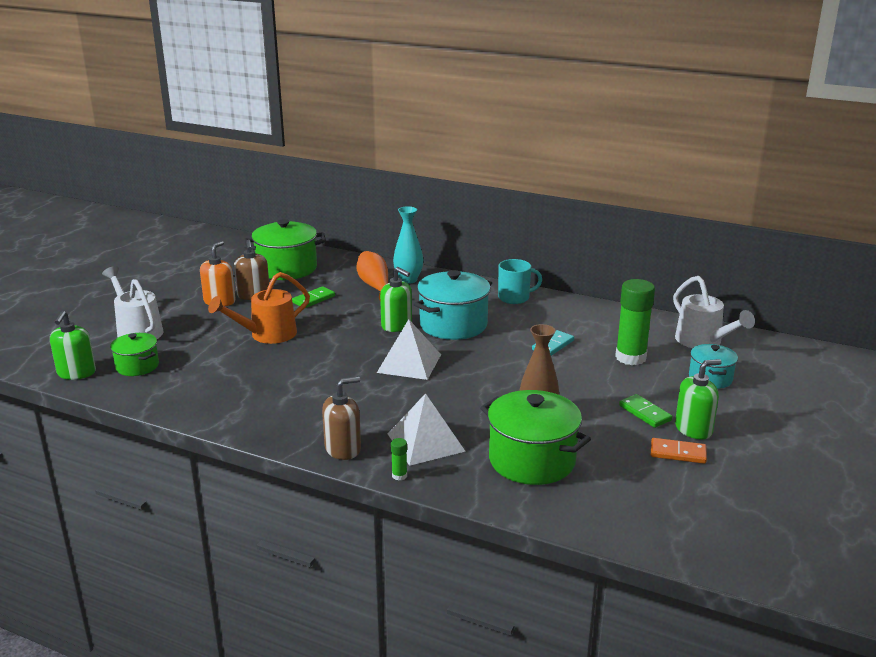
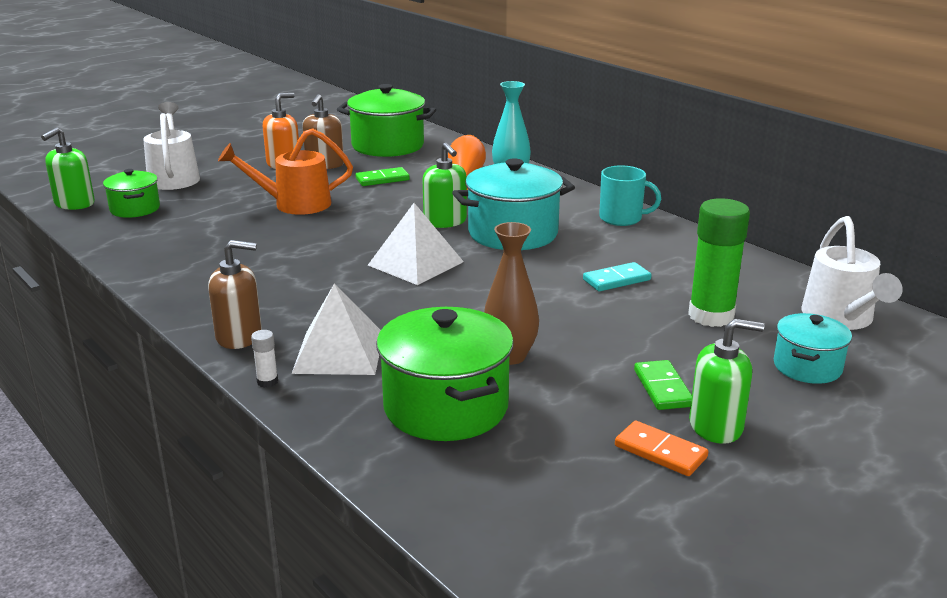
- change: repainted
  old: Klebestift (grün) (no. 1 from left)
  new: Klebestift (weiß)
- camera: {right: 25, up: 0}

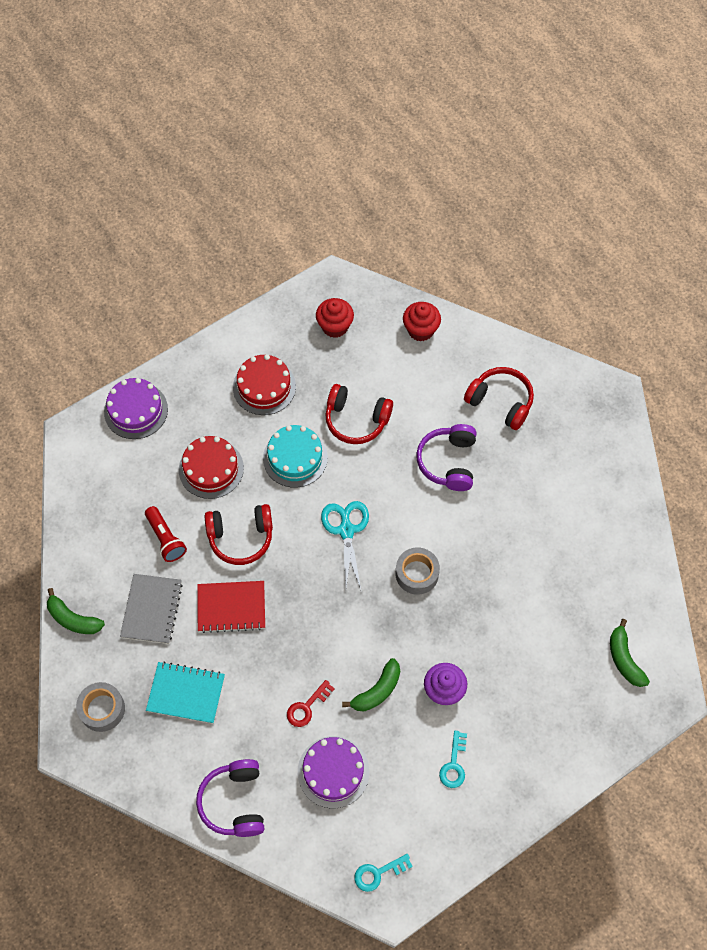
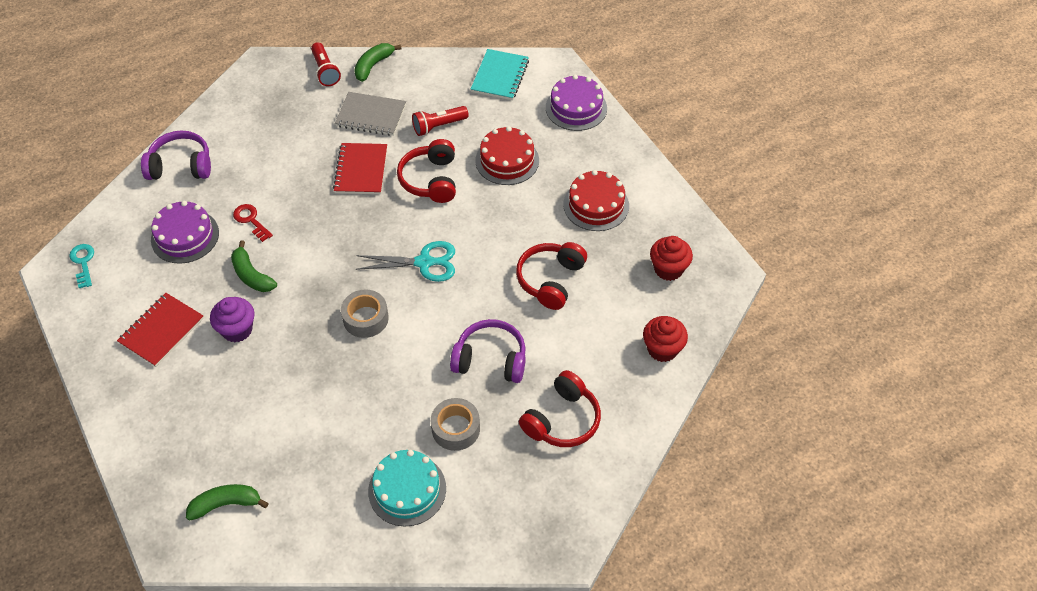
- change: new
  new: Taschenlampe (rot) (no. 1 from left)
- change: shifted
  old: Klebeband (grau) (no. 1 from left in the first image)
  new: Klebeband (grau) (no. 2 from left)
- change: shifted
  old: Notizbuch (türkis)
- change: shifted
  old: Kuchen (türkis)
- change: swapped
  old: Schlüssel (türkis) (no. 2 from left)
  new: Notizbuch (rot) (no. 1 from left)
- camera: {right: 95, up: -10}

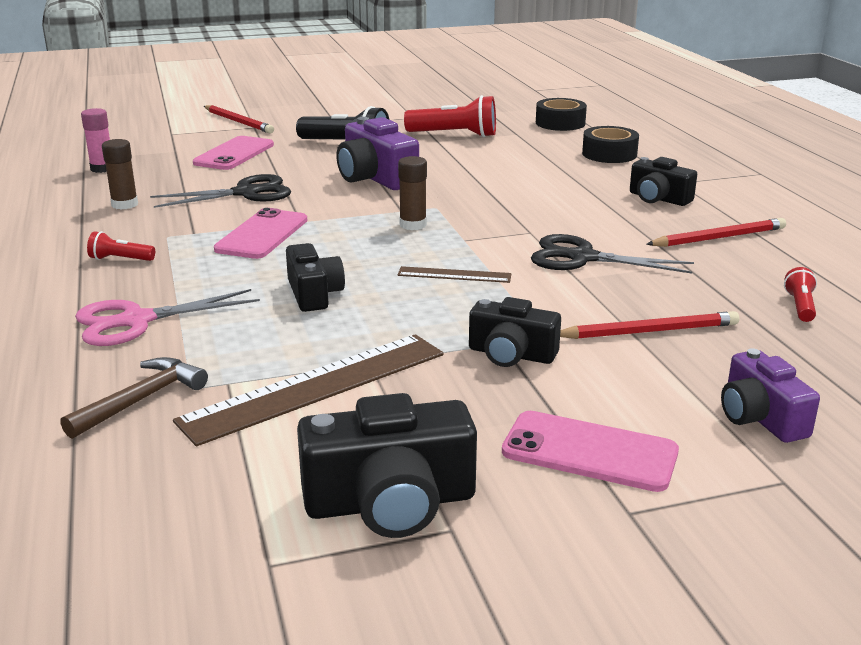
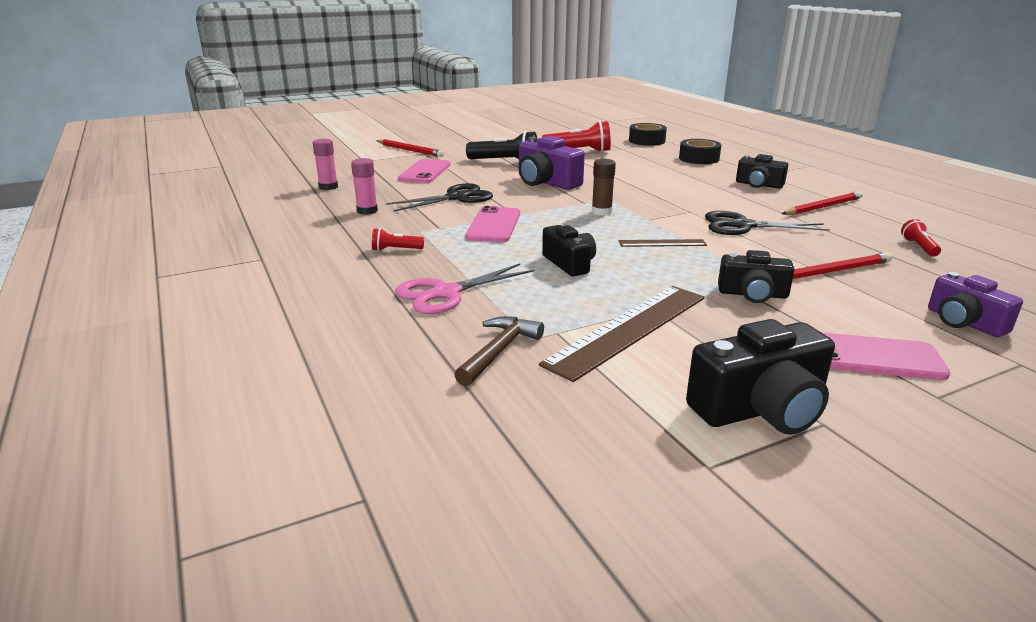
- change: repainted
  old: Klebestift (braun) (no. 1 from left)
  new: Klebestift (rosa) (no. 2 from left)
- camera: {right: -10, up: 0}

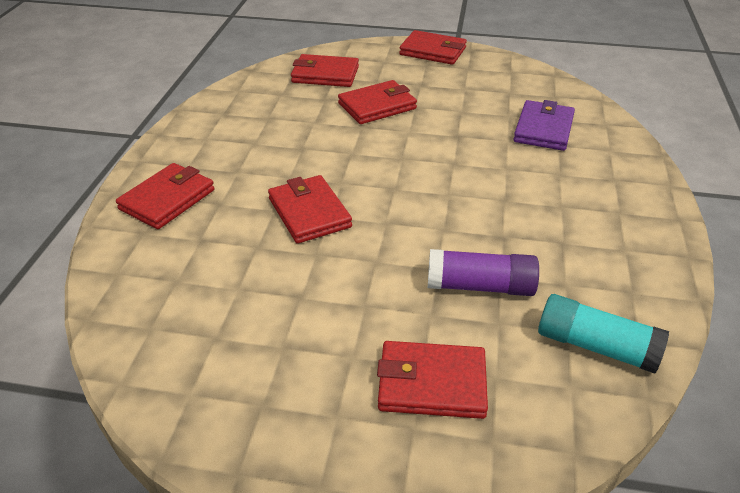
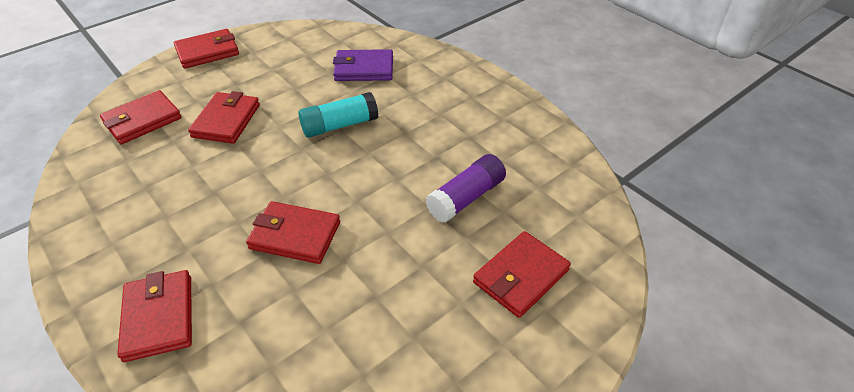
- change: shifted
  old: Klebestift (türkis)
- change: rotated
  old: Geldbörse (lila)
  degrees: -60
- camera: {right: -50, up: 5}

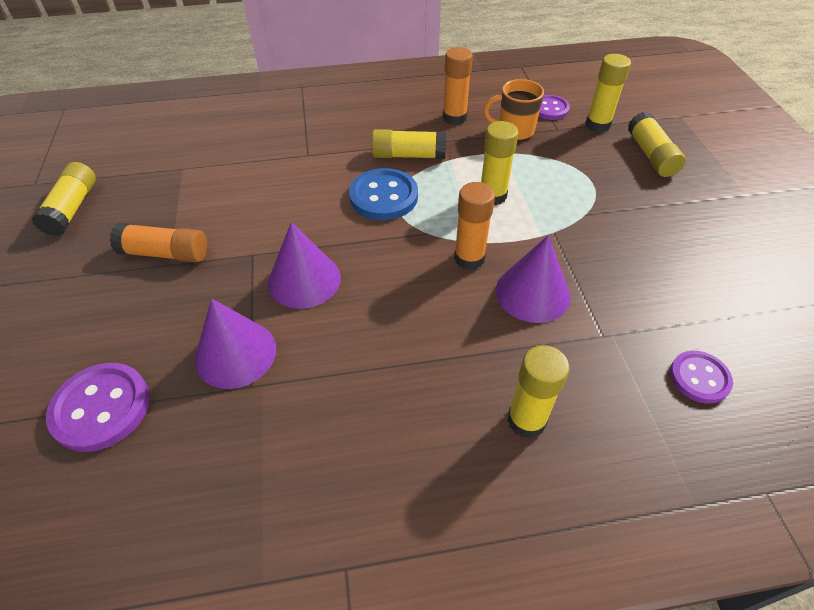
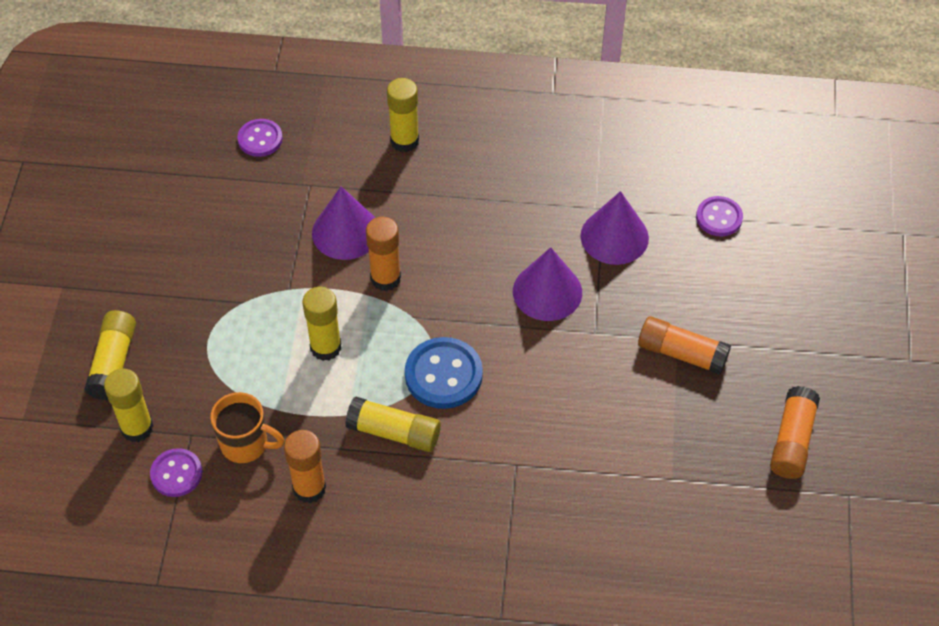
- change: repainted
  old: Klebestift (gelb) (no. 1 from left)
  new: Klebestift (orange) (no. 4 from left)
- change: scaled
  old: Knopf (lila) (no. 1 from left in the first image)
  factor: 0.63
- camera: {right: -165, up: 5}

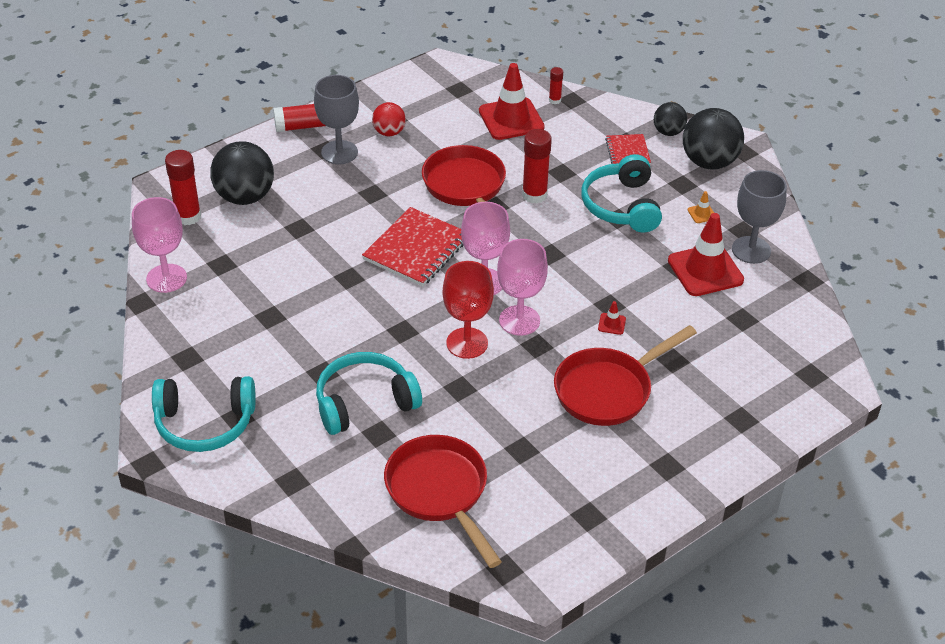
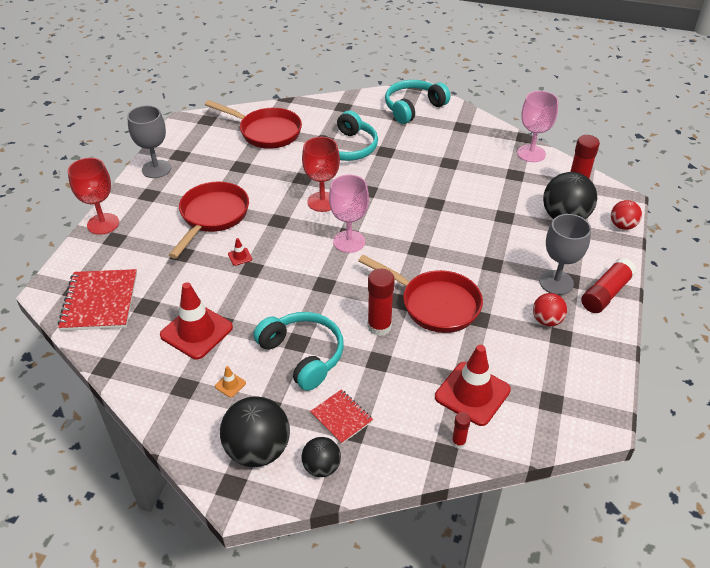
- change: gone
  old: Kelch (rosa) (no. 3 from left)
- change: new
  new: Kelch (rot) (no. 1 from left)
- change: new
  new: Ball (rot) (no. 2 from left)
- change: shifted
  old: Notizbuch (rot) (no. 1 from left)
- change: shifted
  old: Kelch (grau) (no. 2 from left in the first image)
  new: Kelch (grau) (no. 1 from left)
- camera: {right: 145, up: 0}

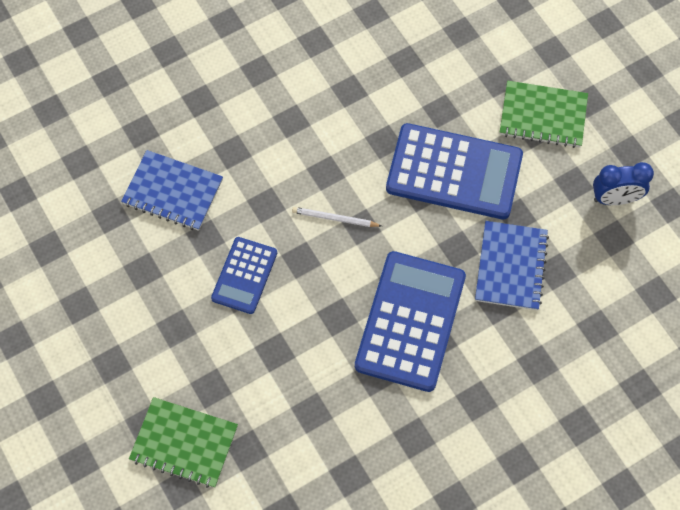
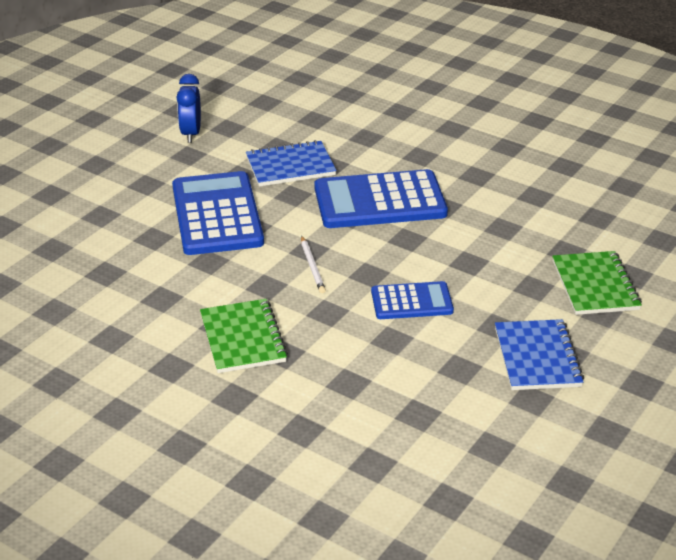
- change: shifted
  old: Notizbuch (blau) (no. 1 from left in the first image)
  new: Notizbuch (blau) (no. 2 from left)
- change: shifted
  old: Notizbuch (grün) (no. 2 from left in the first image)
  new: Notizbuch (grün) (no. 1 from left)
- change: rotated
  old: Wecker (blau)
  degrees: -150
- camera: {right: -115, up: -30}

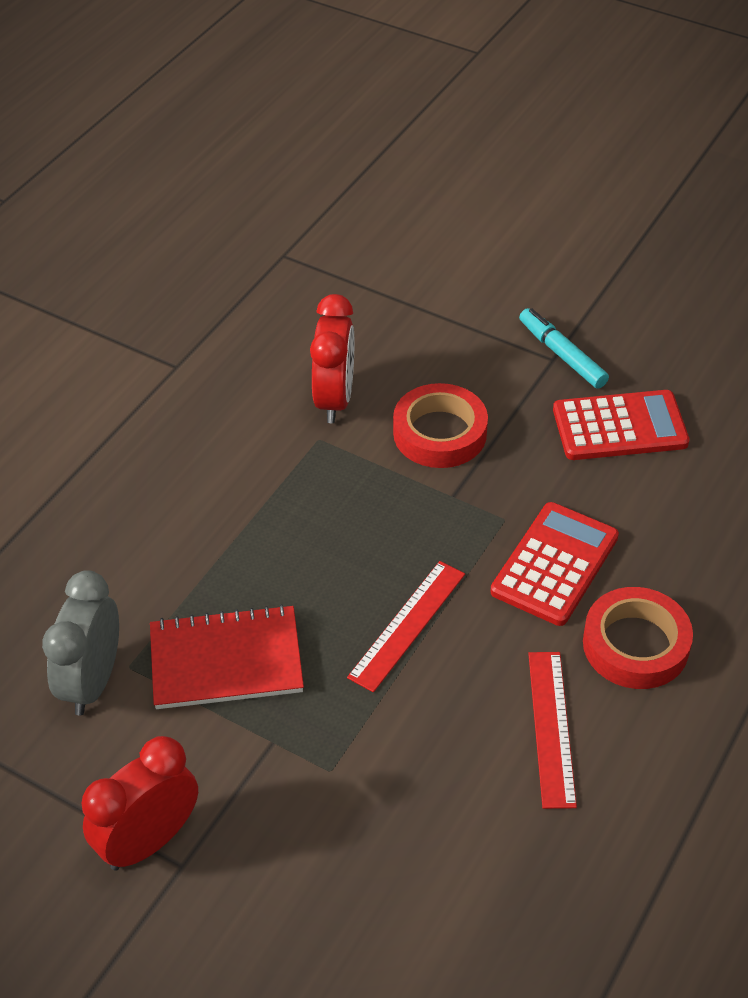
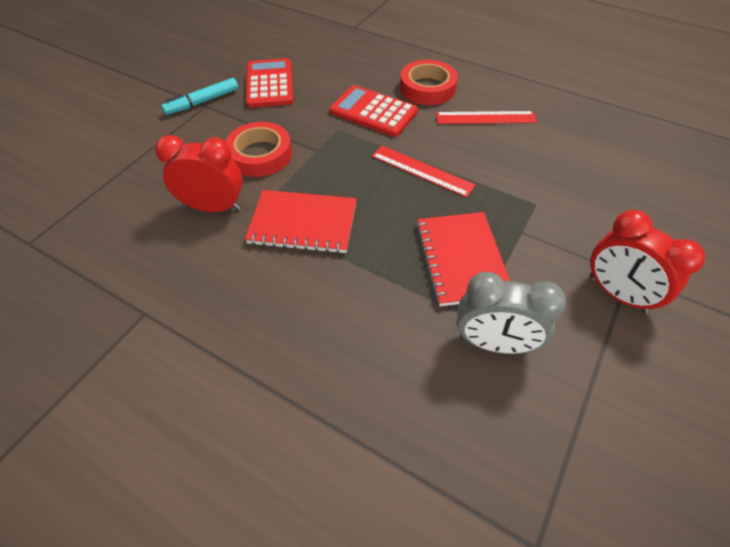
- change: new
  new: Notizbuch (rot) (no. 1 from left)
- camera: {right: -90, up: 5}

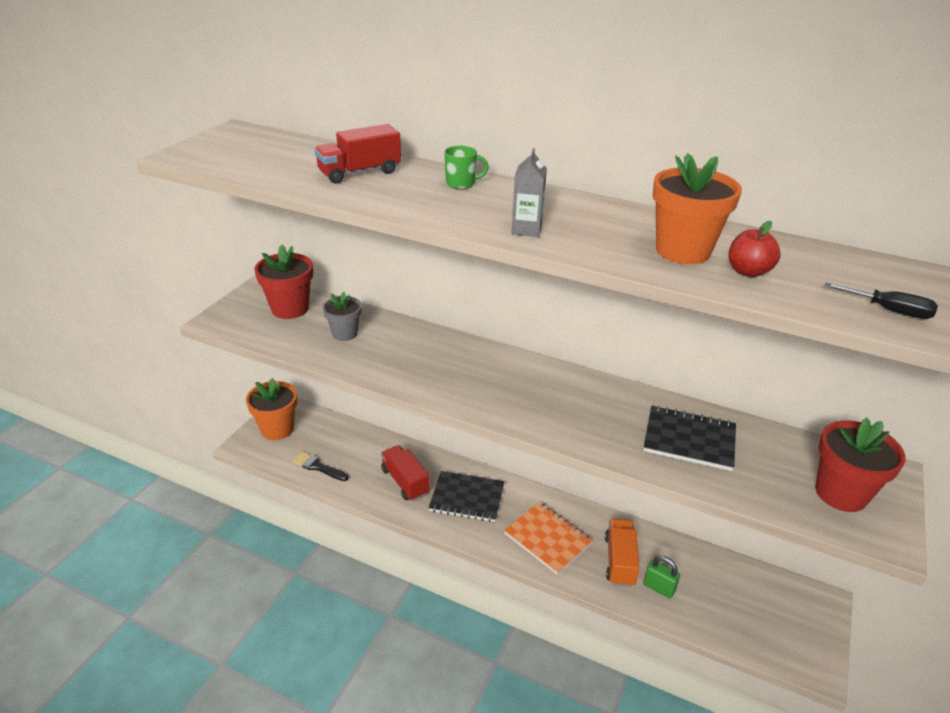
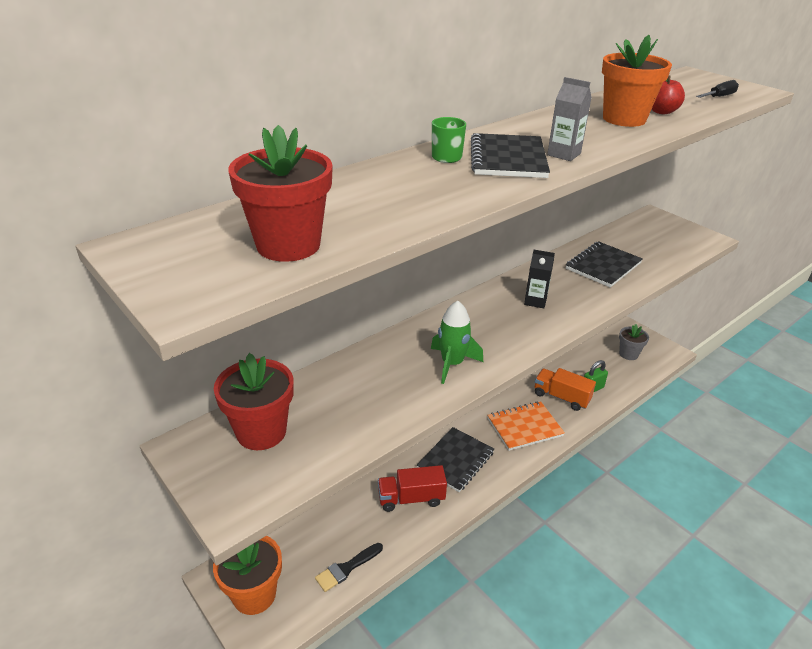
- change: gone
  old: Lastwagen (rot) (no. 1 from left)
- change: new
  new: Rakete (grün)
- change: new
  new: Notizbuch (schwarz) (no. 2 from left)
- change: new
  new: Getränkekarton (schwarz)
- change: shifted
  old: Blumentopf (grau)
- change: shifted
  old: Blumentopf (rot) (no. 2 from left)
- camera: {right: -65, up: 0}

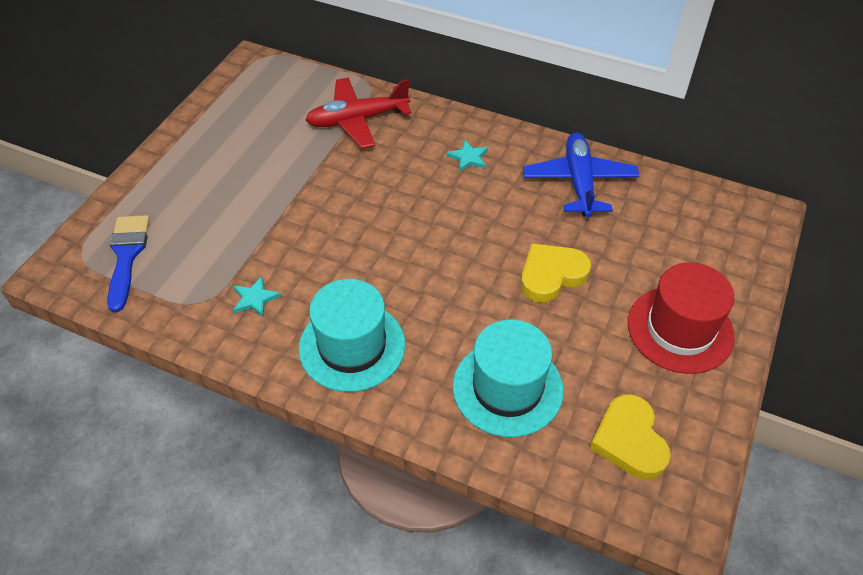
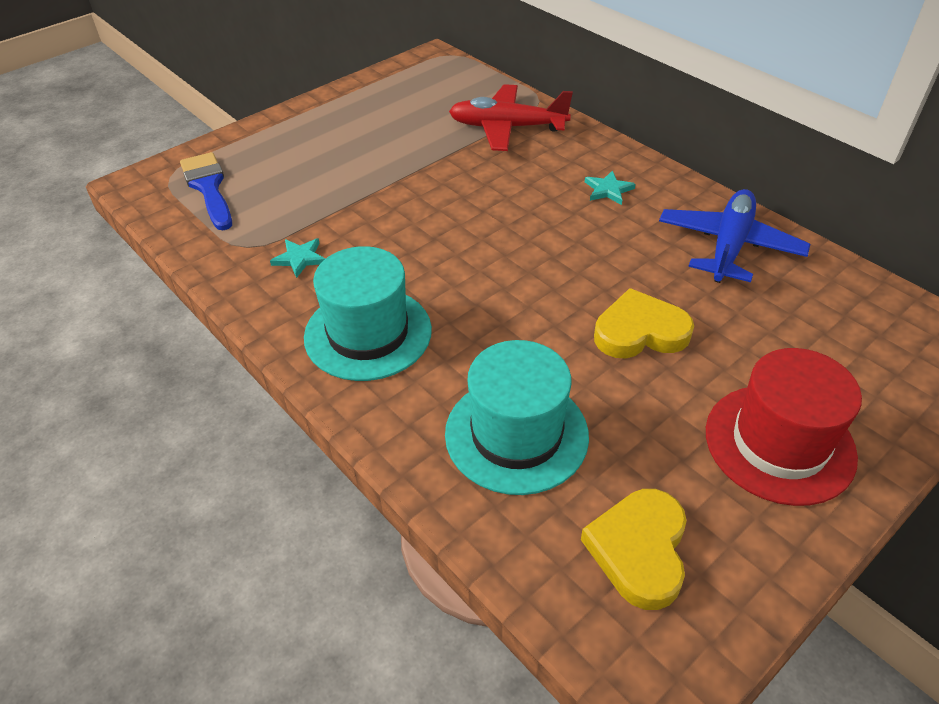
- change: rotated
  old: Pinsel (blau)
  degrees: -45
- camera: {right: 25, up: -5}

